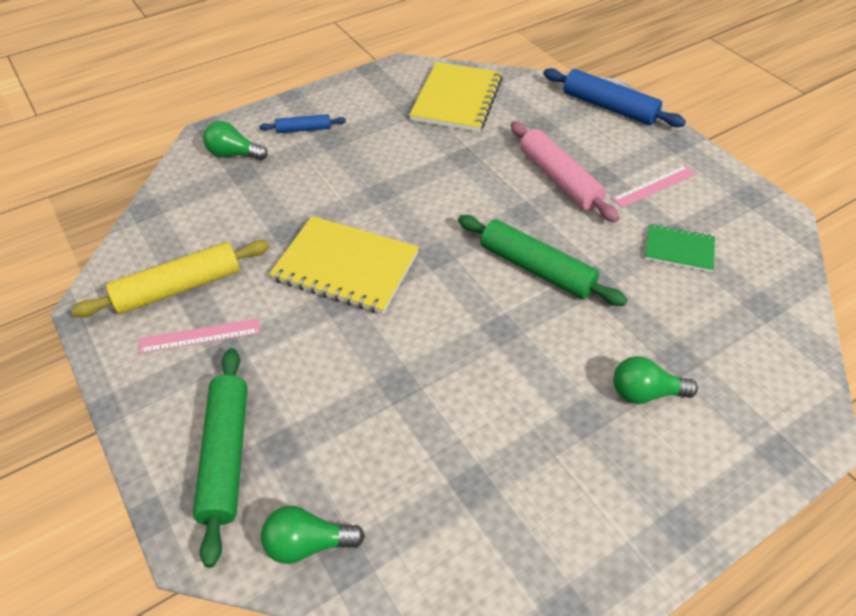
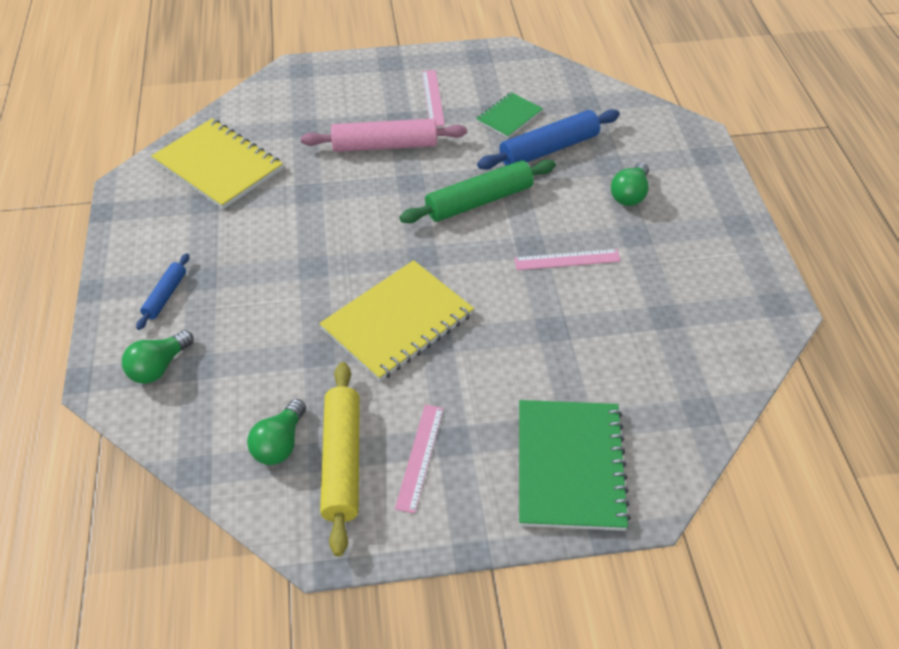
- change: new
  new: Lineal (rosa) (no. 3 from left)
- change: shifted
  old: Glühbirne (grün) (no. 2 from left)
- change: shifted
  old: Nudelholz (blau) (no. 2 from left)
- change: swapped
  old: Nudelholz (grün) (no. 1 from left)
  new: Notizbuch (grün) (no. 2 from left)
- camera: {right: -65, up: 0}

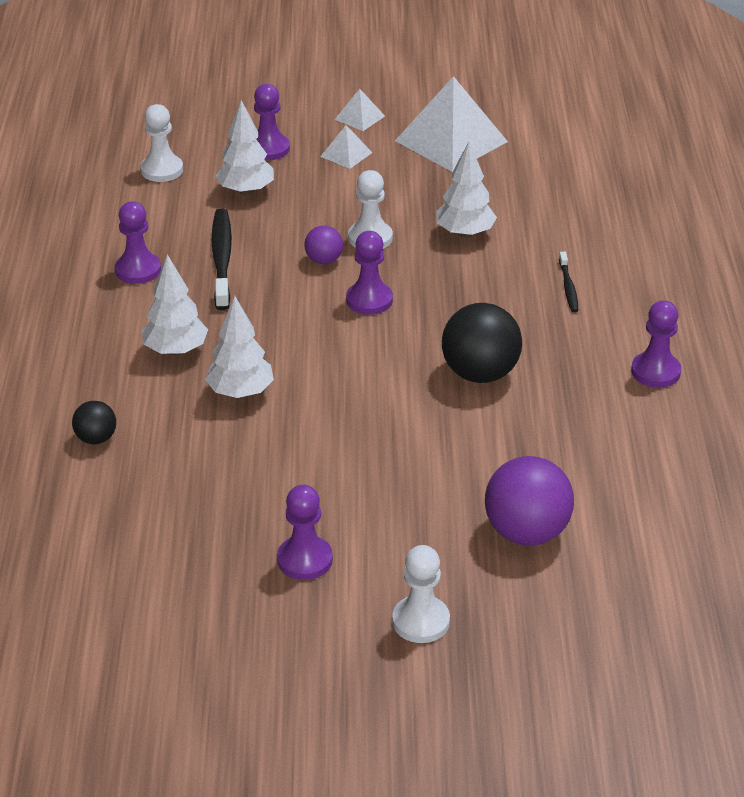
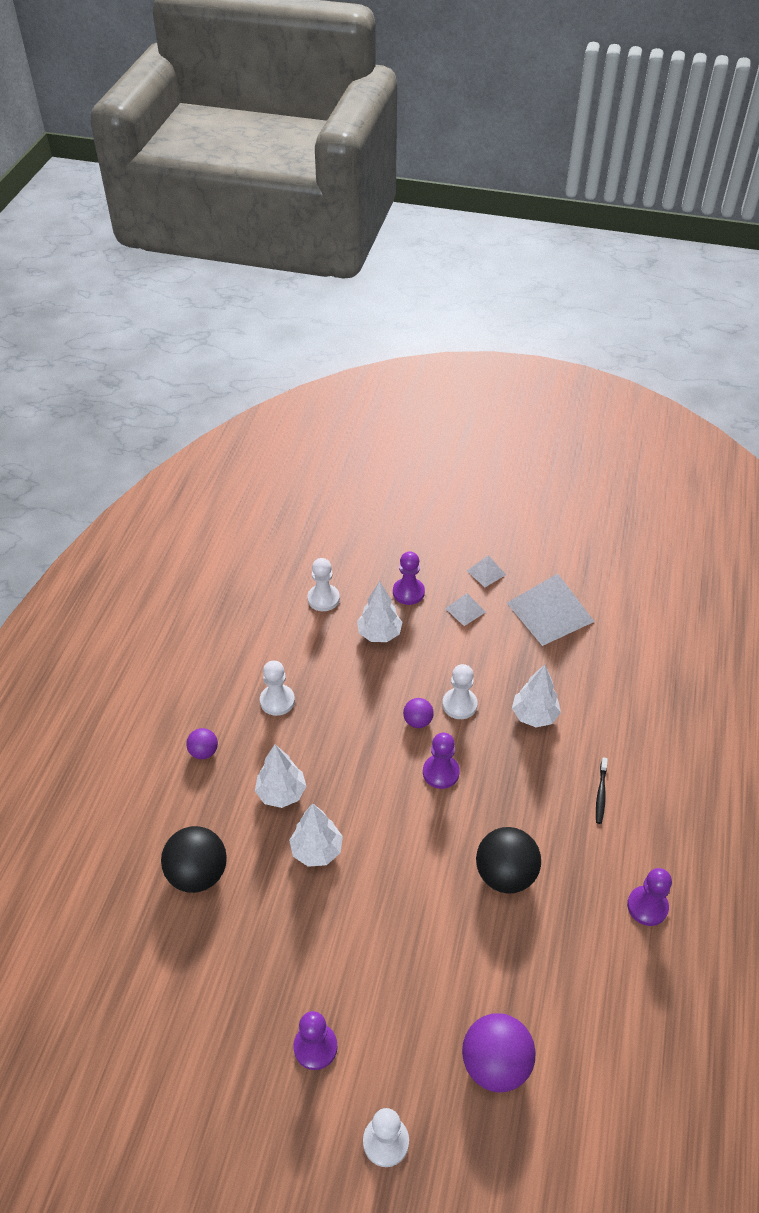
- change: gone
  old: Zahnbürste (schwarz) (no. 1 from left)
- change: new
  new: Ball (lila) (no. 1 from left)
- change: repainted
  old: Bauer (lila) (no. 1 from left)
  new: Bauer (weiß) (no. 1 from left)
- change: scaled
  old: Ball (schwarz) (no. 1 from left)
  factor: 1.9
- camera: {right: 15, up: 10}

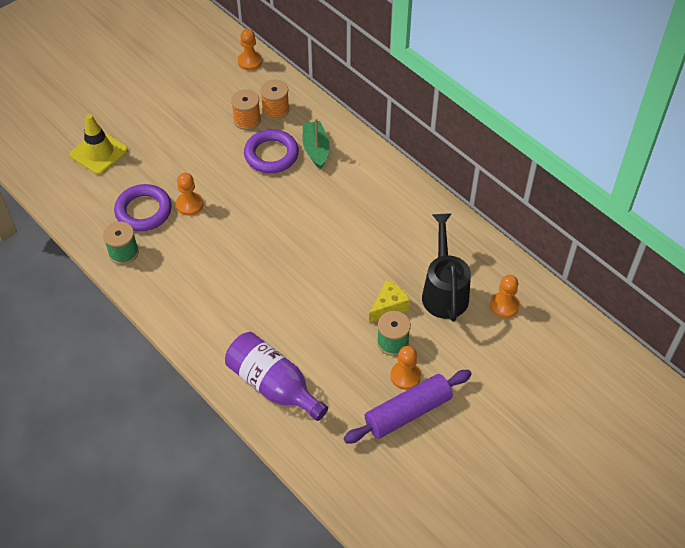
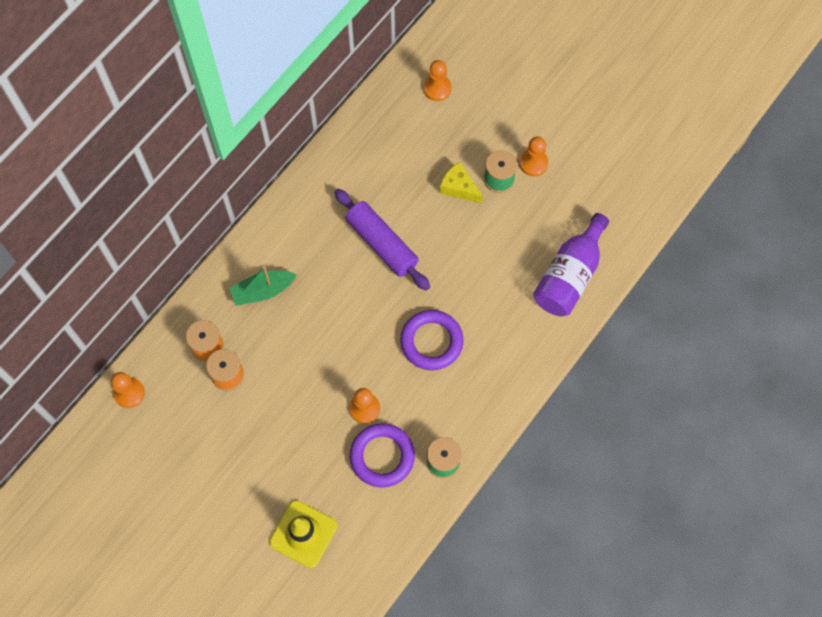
- change: gone
  old: Gießkanne (schwarz)
- change: shifted
  old: Ring (lila) (no. 2 from left)
- change: shifted
  old: Nudelholz (lila)
- camera: {right: -100, up: 15}

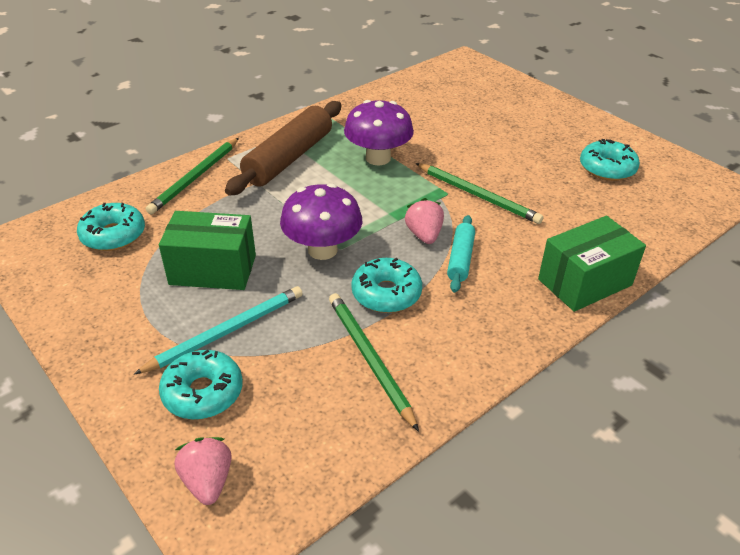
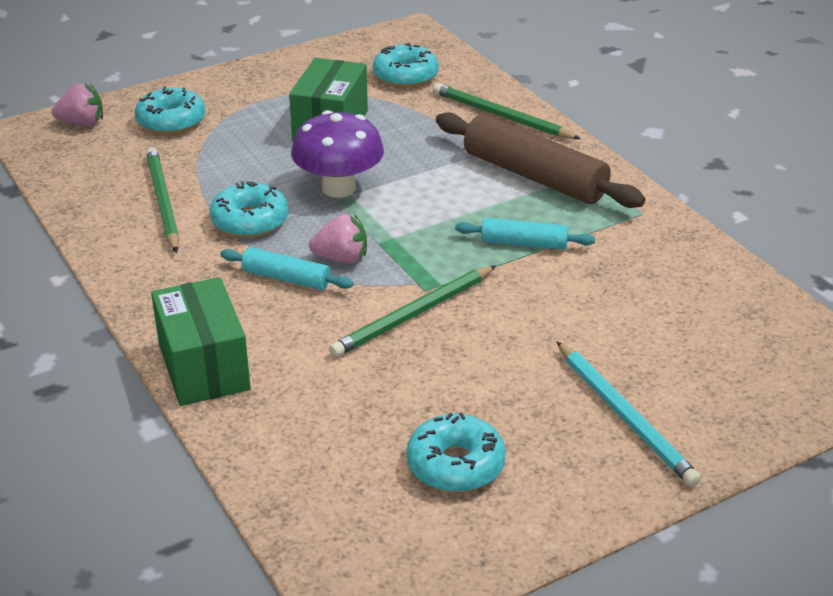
- change: shifted
  old: Bleistift (türkis)
- change: swapped
  old: Pilz (lila) (no. 2 from left)
  new: Nudelholz (türkis) (no. 2 from left)
- change: rotated
  old: Bleistift (grün) (no. 2 from left in the first image)
  degrees: -90
- camera: {right: 100, up: -5}

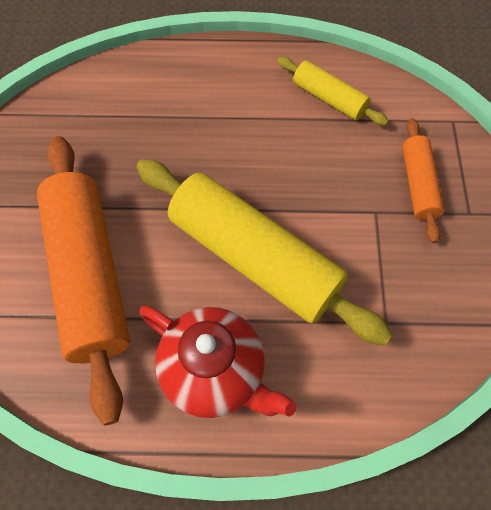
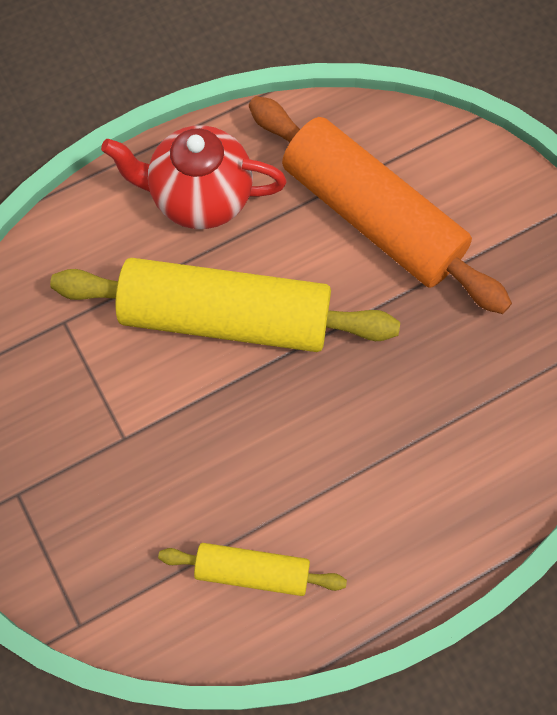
- change: gone
  old: Nudelholz (orange) (no. 2 from left)
- camera: {right: 150, up: 5}

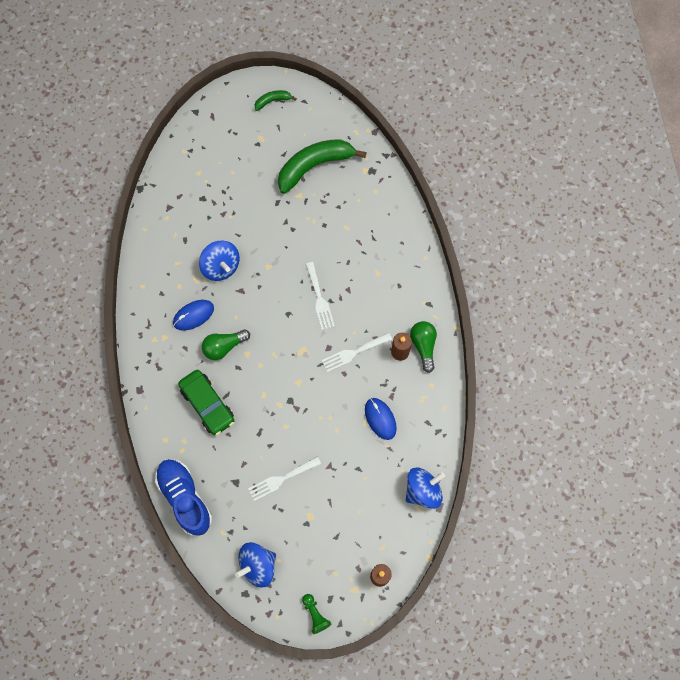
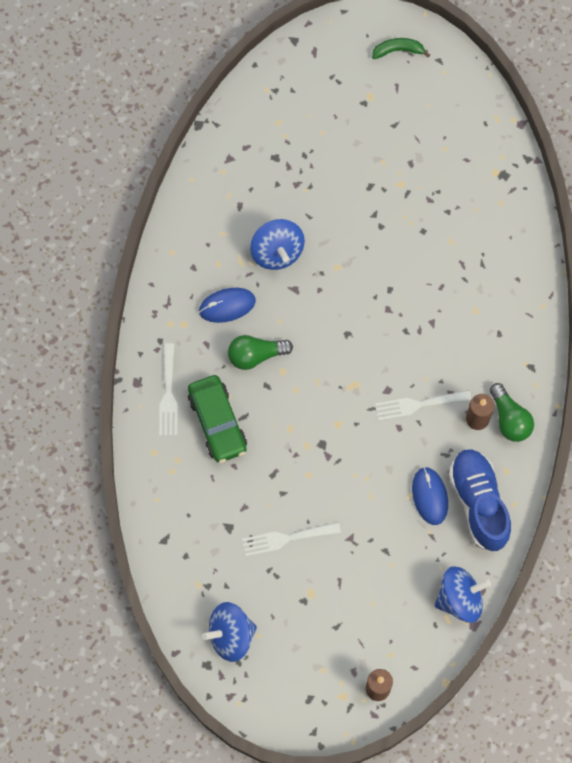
- change: gone
  old: Banane (grün) (no. 2 from left)
- change: gone
  old: Bauer (grün)
- change: shifted
  old: Schuh (blau)
- change: shifted
  old: Gabel (weiß) (no. 2 from left in the first image)
  new: Gabel (weiß) (no. 1 from left)
- change: rotated
  old: Glühbirne (grün) (no. 2 from left)
  degrees: 150
- camera: {right: 15, up: 0}

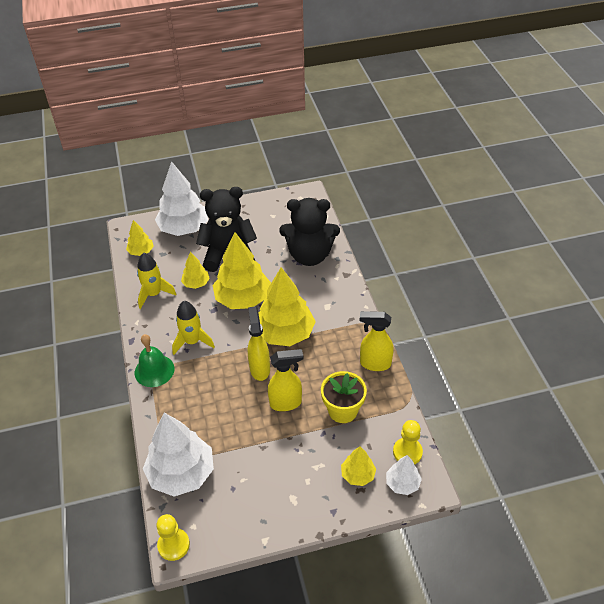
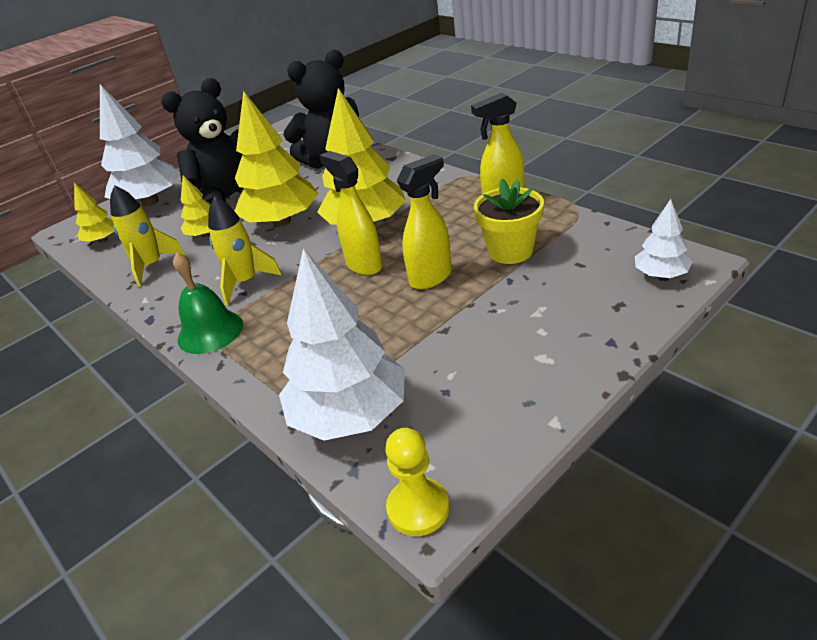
- change: gone
  old: Baum (gelb) (no. 5 from left)
- change: gone
  old: Bauer (gelb) (no. 2 from left)
- camera: {right: -25, up: -10}

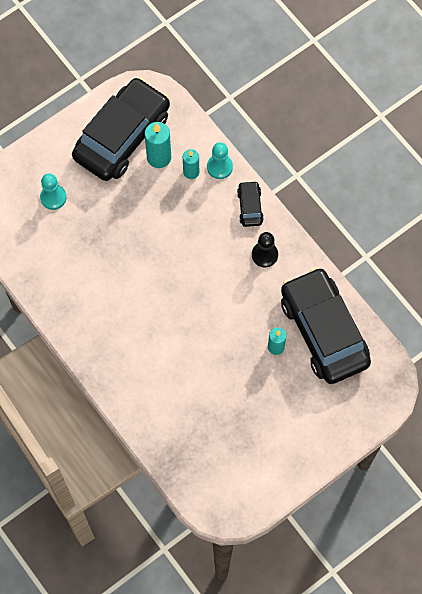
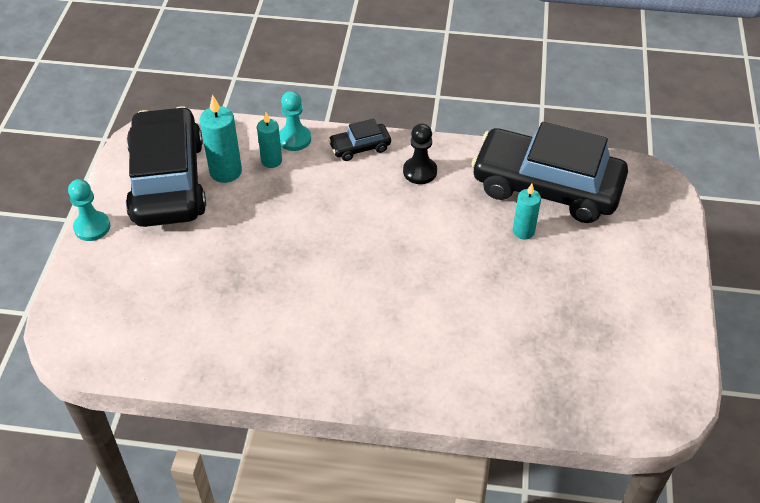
- change: shifted
  old: Bauer (türkis) (no. 1 from left)
- change: rotated
  old: Auto (schwarz) (no. 2 from left)
  degrees: -60
- camera: {right: -45, up: -20}

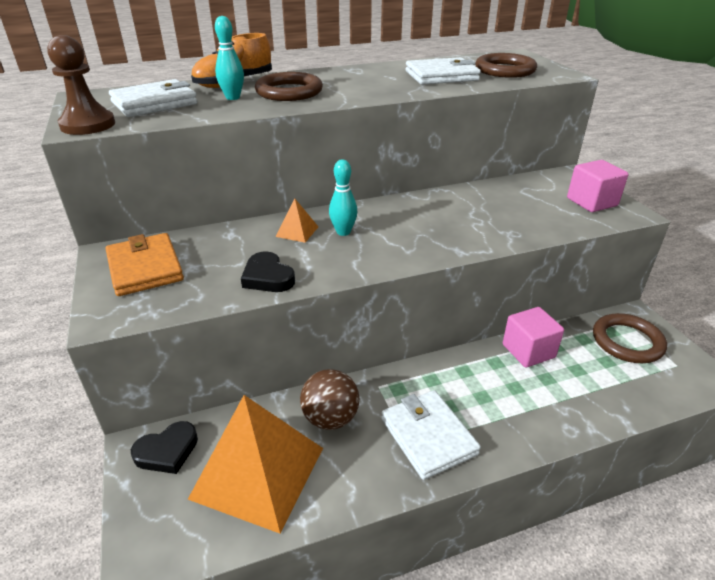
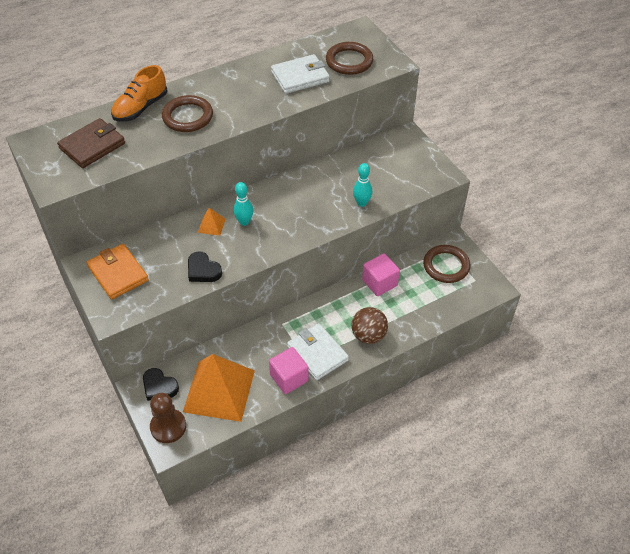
- change: shifted
  old: Bauer (braun)
- change: shifted
  old: Bowlingkegel (türkis) (no. 1 from left in the first image)
  new: Bowlingkegel (türkis) (no. 2 from left)
- change: shifted
  old: Ball (braun)
- change: shifted
  old: Kubus (rosa) (no. 2 from left in the first image)
  new: Kubus (rosa) (no. 1 from left)
- change: repainted
  old: Geldbörse (weiß) (no. 1 from left)
  new: Geldbörse (braun)
- change: rotated
  old: Herz (schwarz) (no. 1 from left)
  degrees: 75
- camera: {right: -10, up: 15}

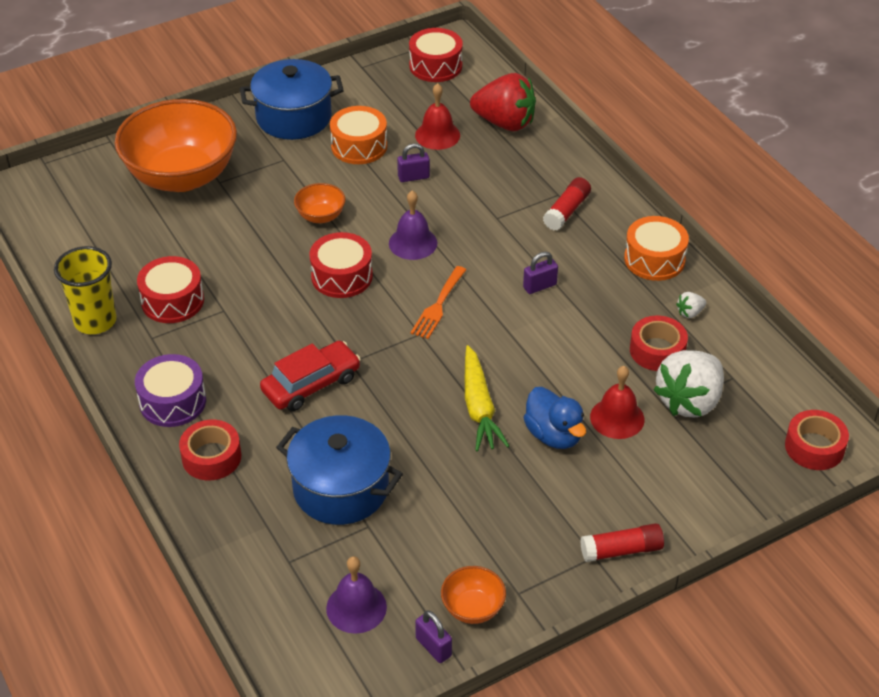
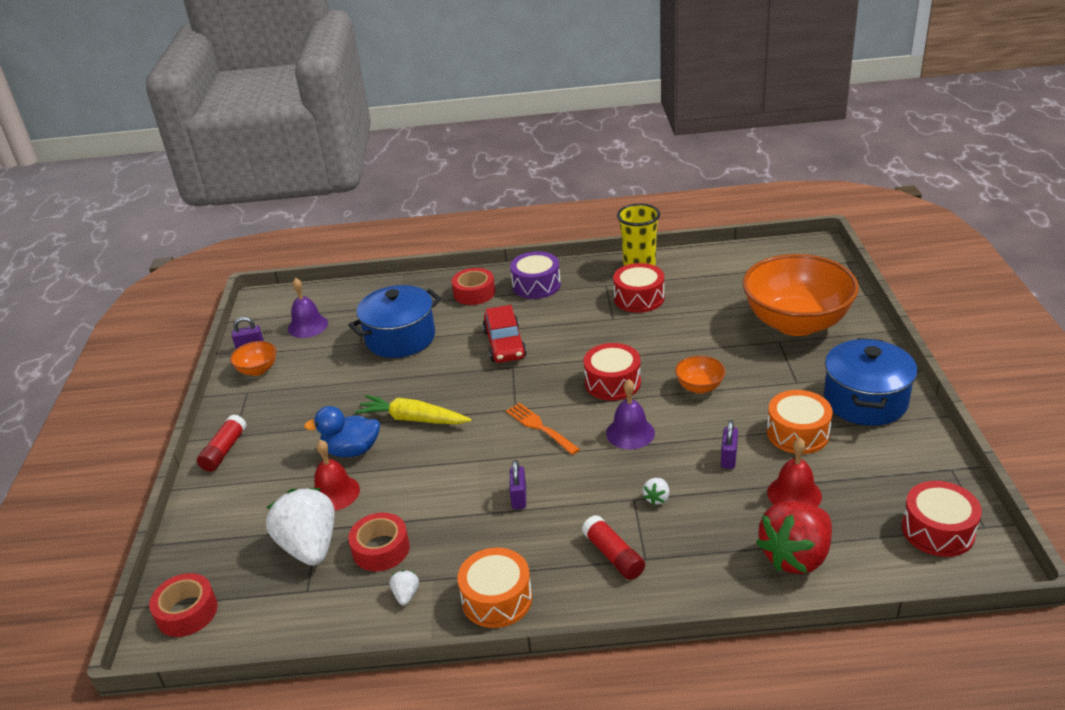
- change: new
  new: Erdbeere (weiß) (no. 3 from left)
- camera: {right: 120, up: -10}

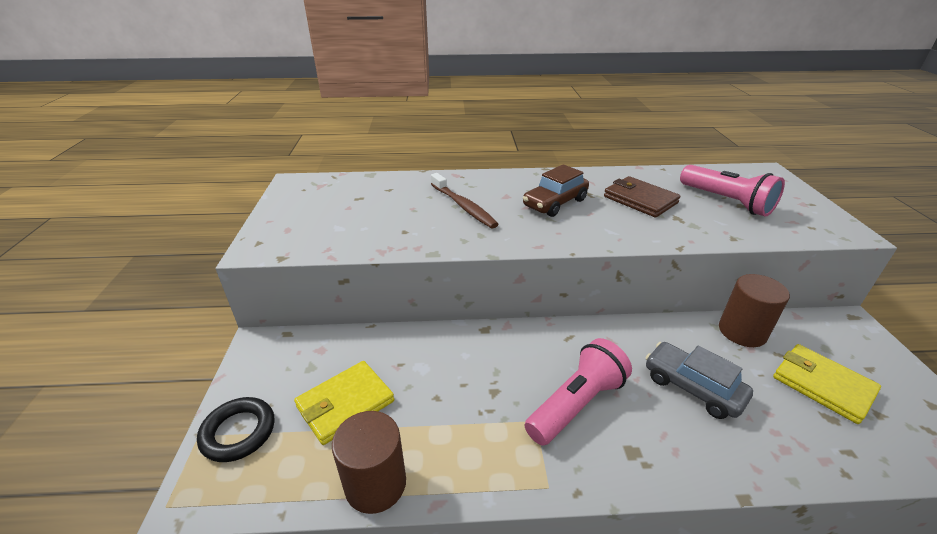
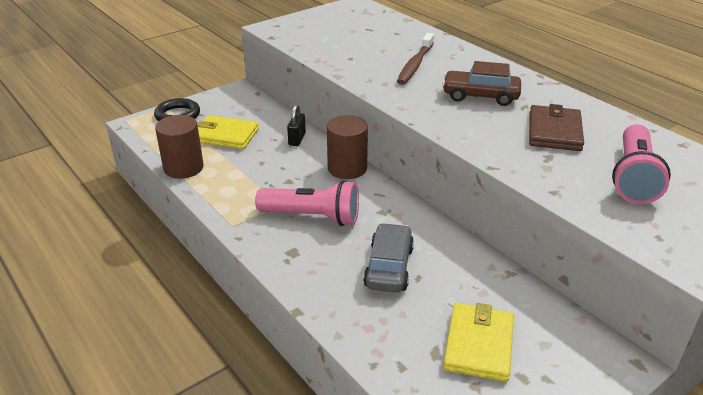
- change: new
  new: Vorhängeschloss (schwarz)
- change: shifted
  old: Vollzylinder (braun) (no. 2 from left)
- camera: {right: 55, up: 0}

